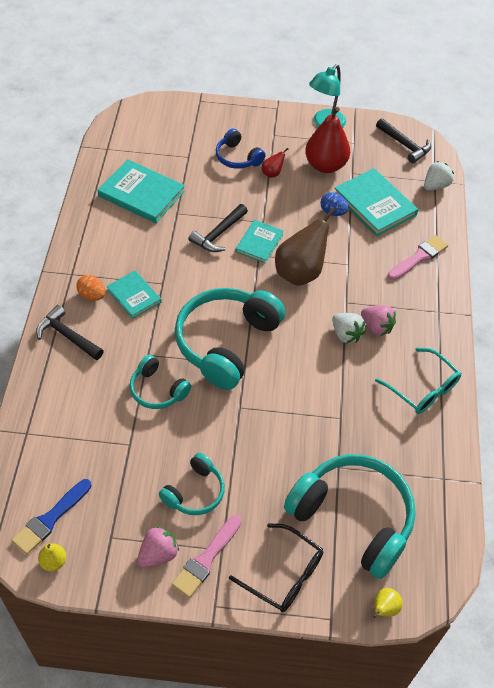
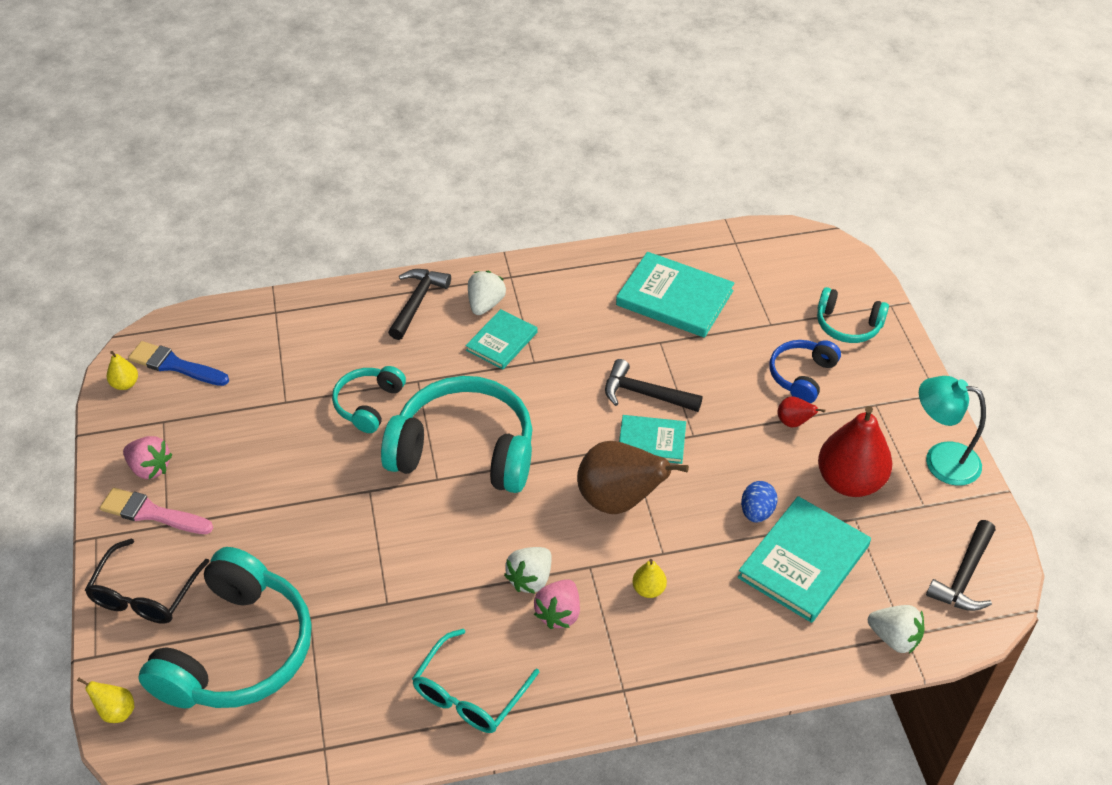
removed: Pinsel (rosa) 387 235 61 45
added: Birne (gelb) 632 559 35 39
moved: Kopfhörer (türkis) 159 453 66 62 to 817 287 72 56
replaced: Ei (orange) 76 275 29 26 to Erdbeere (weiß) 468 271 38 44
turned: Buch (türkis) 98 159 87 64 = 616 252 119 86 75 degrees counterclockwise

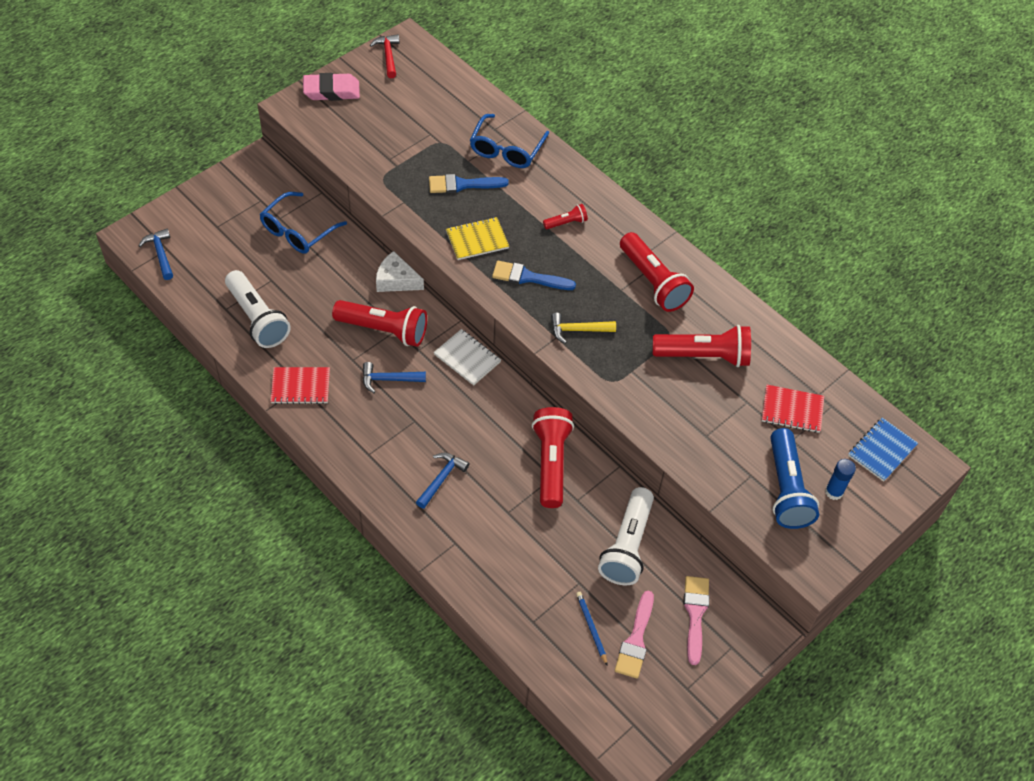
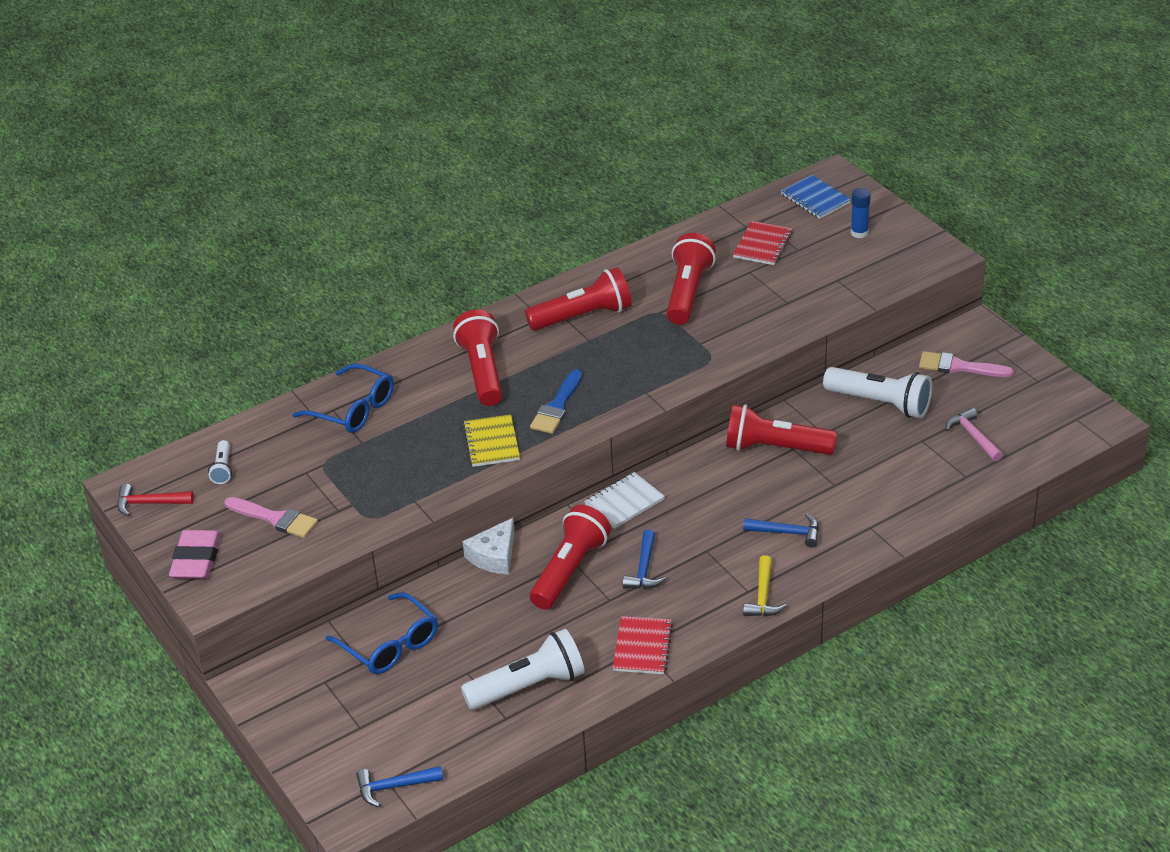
removed: Pinsel (blau) 429 174 80 19; Taschenlampe (blau) 770 428 49 101
added: Taschenlampe (weiß) 208 440 24 44
moved: Hammer (gelb) 551 313 65 31 to 743 555 44 61; Pinsel (rosa) 615 591 39 88 to 224 497 94 41
replaced: Bleistift (blau) 576 592 31 73 to Hammer (rosa) 946 408 57 54
turned: Hammer (blau) 416 453 53 56 = 743 514 76 33 150 degrees clockwise
resized: Taschenlampe (rot) 543 204 45 25 = 453 310 50 96 x2.08

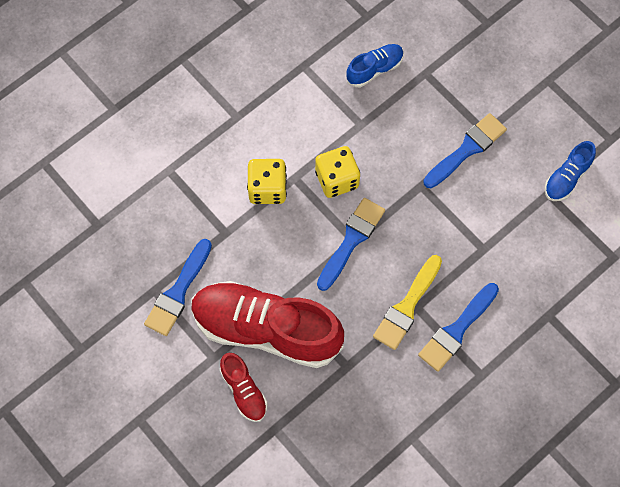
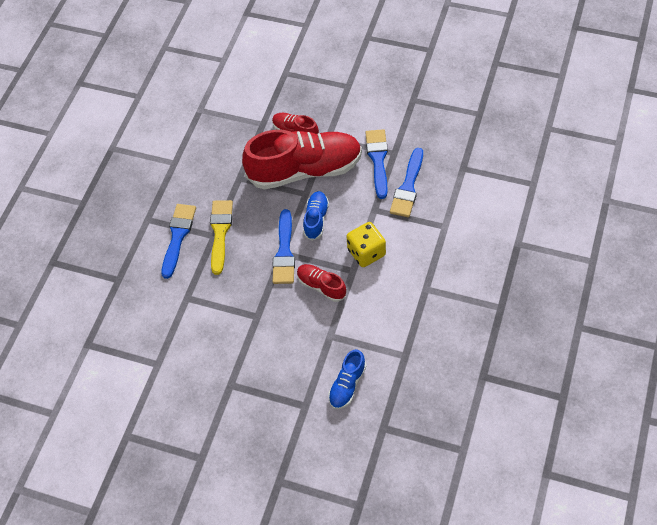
moved: Pinsel (blau) 423 113 84 75 to 390 148 33 69; Schuh (blau) 545 141 51 60 to 303 191 26 50
replaced: Spielwürfel (gelb) 315 146 45 52 to Schuh (rot) 297 264 50 38

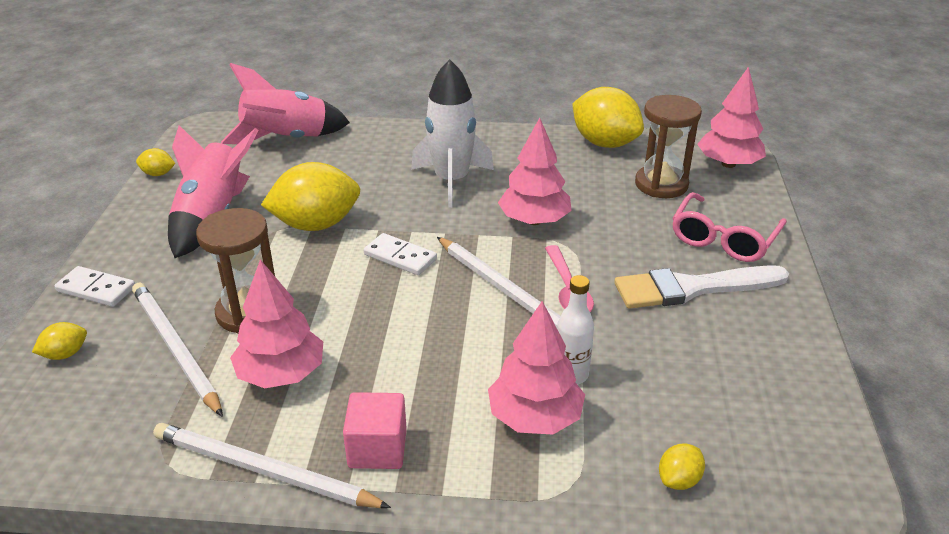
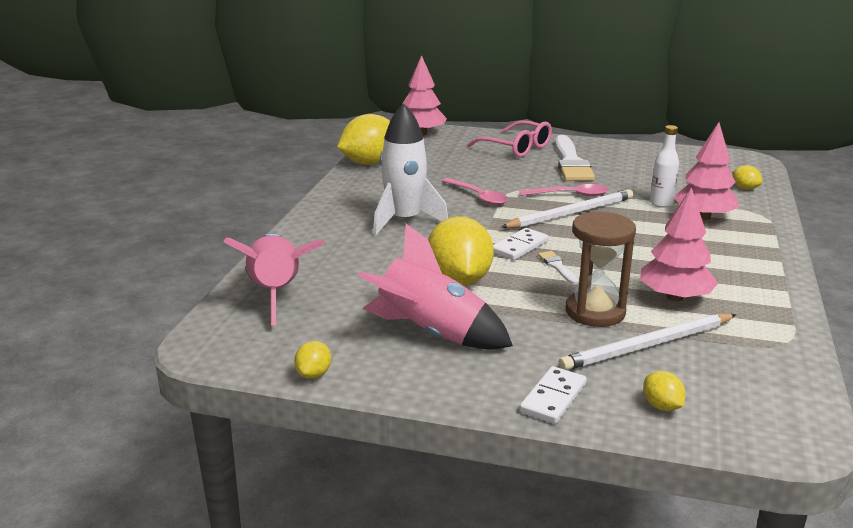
removed: Bleistift (weiß) 153 423 238 85; Kubus (rosa) 343 392 64 77; Sanduhr (braun) 635 95 67 103
added: Pinsel (weiß) 538 251 41 34
replaced: Baum (rosa) 498 118 74 107 to Löffel (rosa) 442 178 66 27

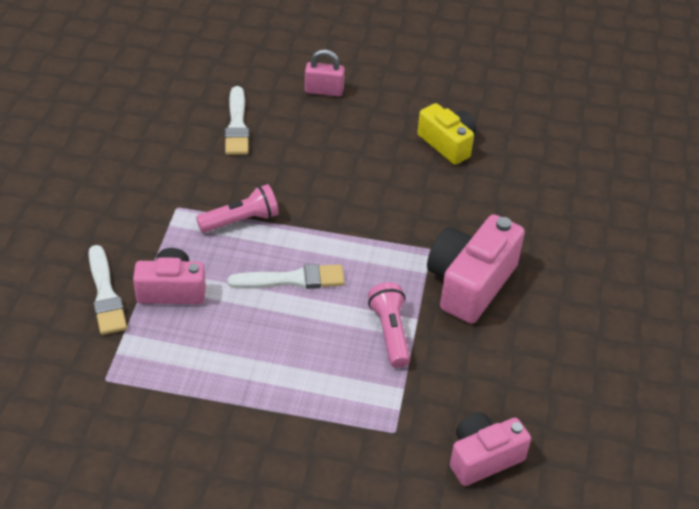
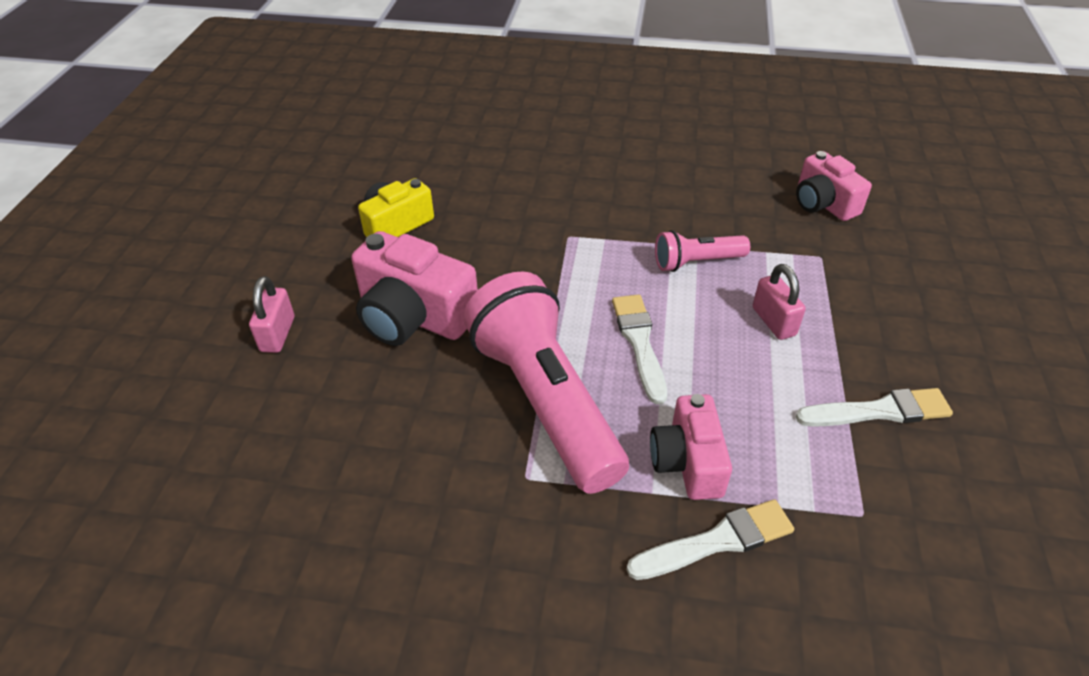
added: Vorhängeschloss (rosa) 753 264 53 76
moved: Pinsel (weiß) 225 86 24 69 to 796 388 157 39; Kamera (rosa) 427 214 98 110 to 351 231 127 115
resized: Taschenlampe (rosa) 196 184 83 49 = 463 271 166 223 x2.07

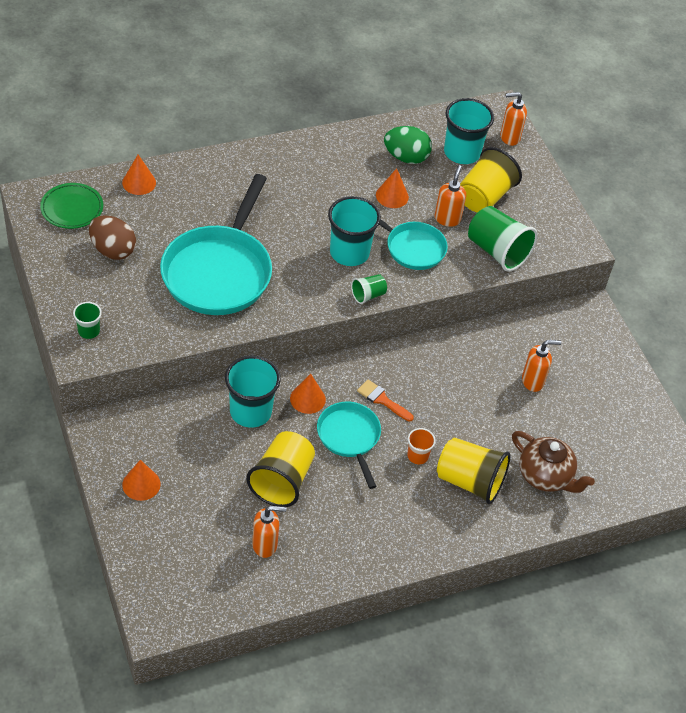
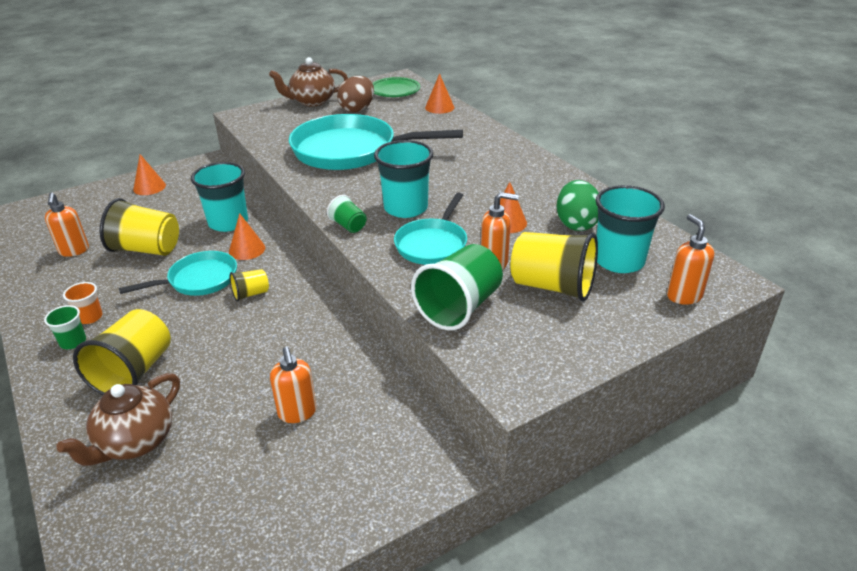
added: Teekanne (braun) 269 57 79 49
moved: Becher (grün) 73 302 29 37 to 44 305 42 44; Becher (orange) 407 428 29 36 to 63 282 40 42
replaced: Pinsel (orange) 357 380 57 42 to Becher (gelb) 230 269 39 33

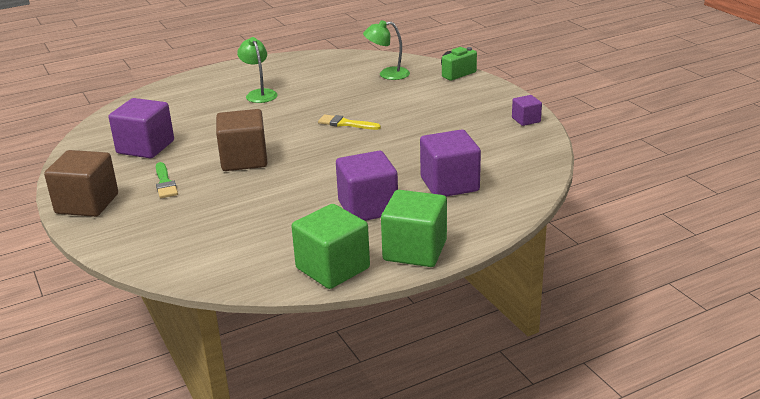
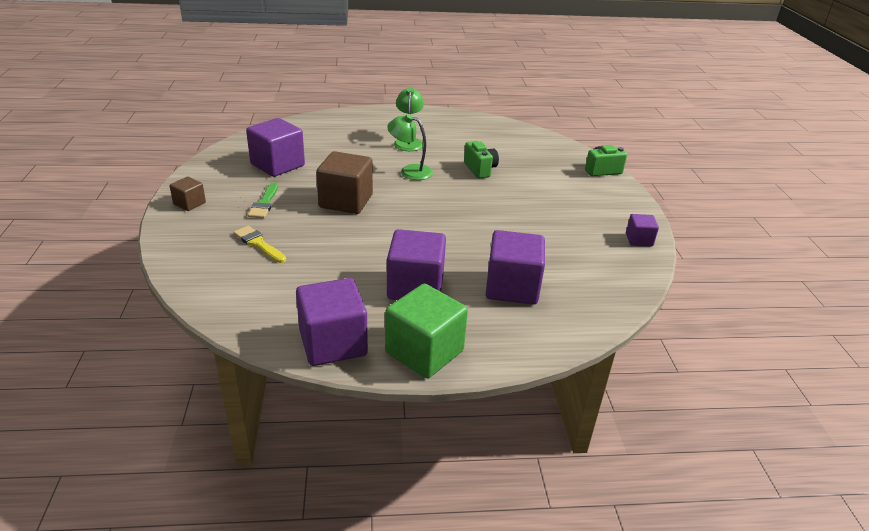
added: Kamera (grün) 464 141 35 38
moved: Pinsel (gelb) 318 115 63 15 to 233 226 53 37; Lampe (grün) 363 20 47 60 to 387 114 46 66
recoloured: Kubus (grün) 291 204 79 85 to Kubus (lila) 296 278 72 88
resized: Kubus (braun) 44 150 74 67 = 169 177 37 34 x0.52

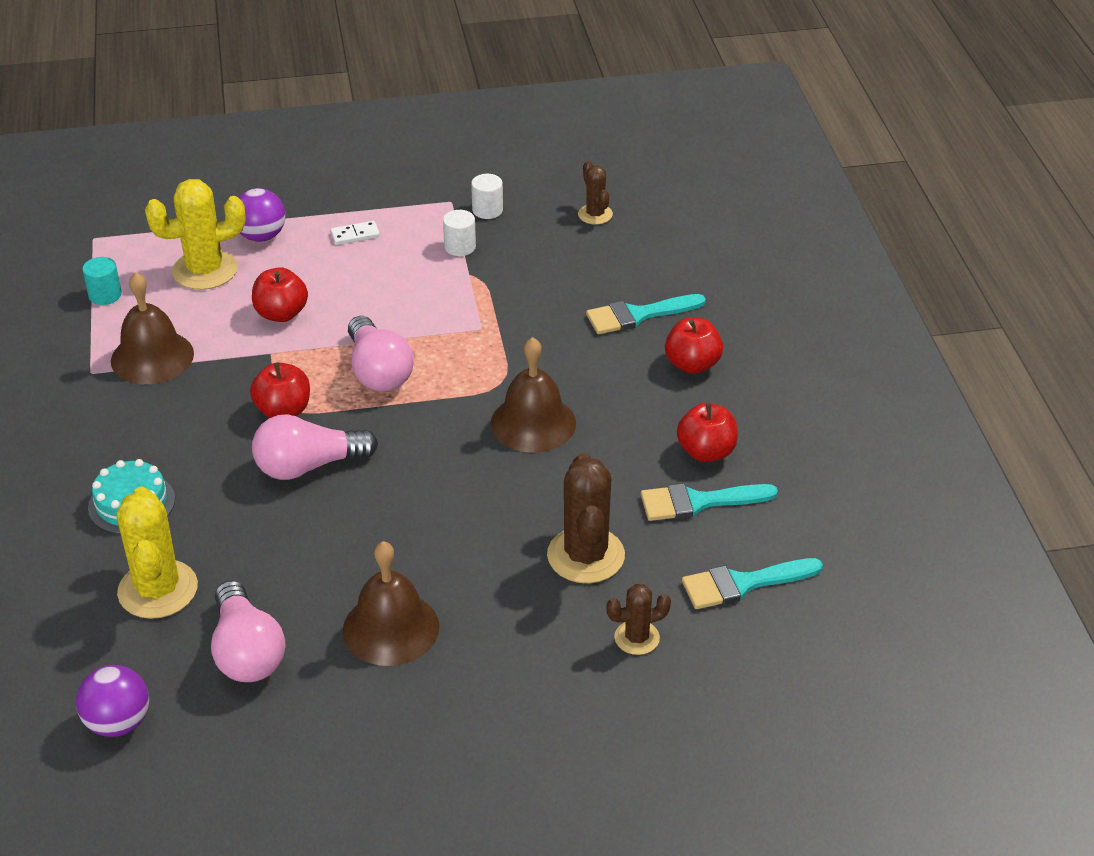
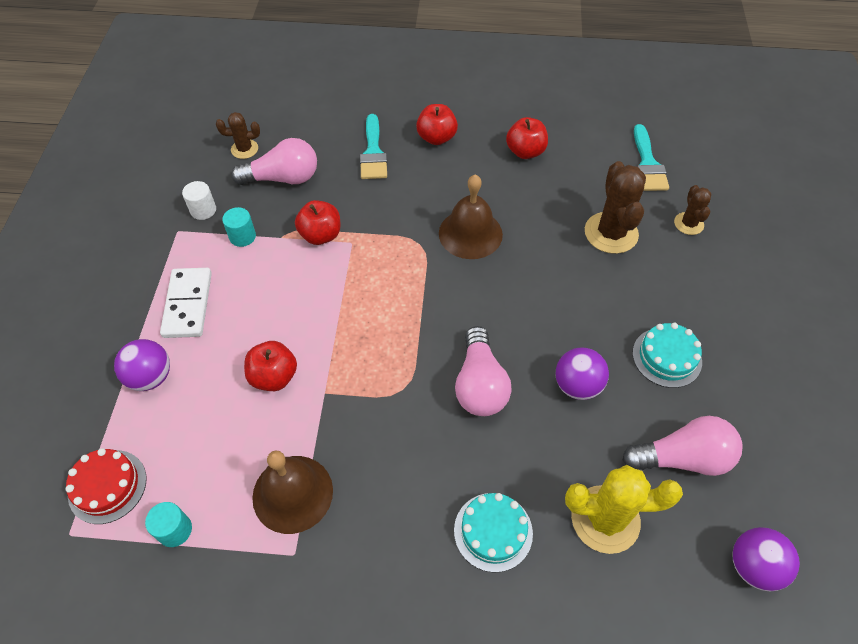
removed: Kaktus (gelb) 145 179 101 111; Pinsel (türkis) 641 483 137 38
added: Kuchen (rot) 65 448 81 76; Ball (lila) 555 347 54 53
moved: Apfel (rot) 250 362 60 56 to 295 200 46 45; Glühbirne (rosa) 348 316 66 76 to 231 138 86 47
replaced: Glocke (braun) 343 541 96 125 to Kuchen (türkis) 632 323 70 65
recoloured: Vollzylinder (weiß) 443 210 33 46 to Vollzylinder (türkis) 222 207 34 40
turned: Kaktus (braun) 547 453 78 130 = 585 161 61 93 75 degrees clockwise
resized: Dominostein (weiß) 330 221 50 24 = 160 268 52 70 x1.90

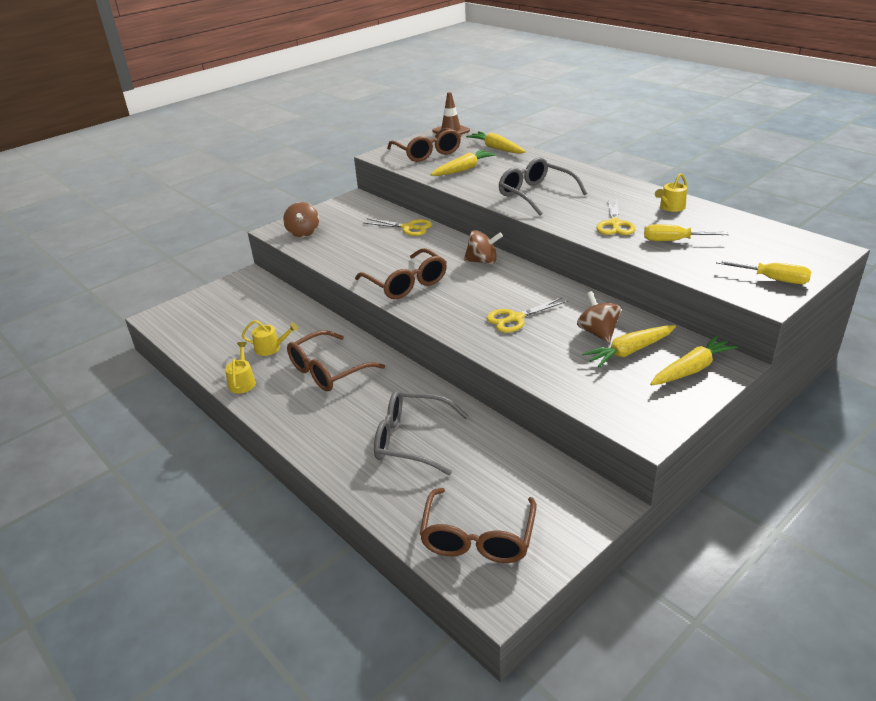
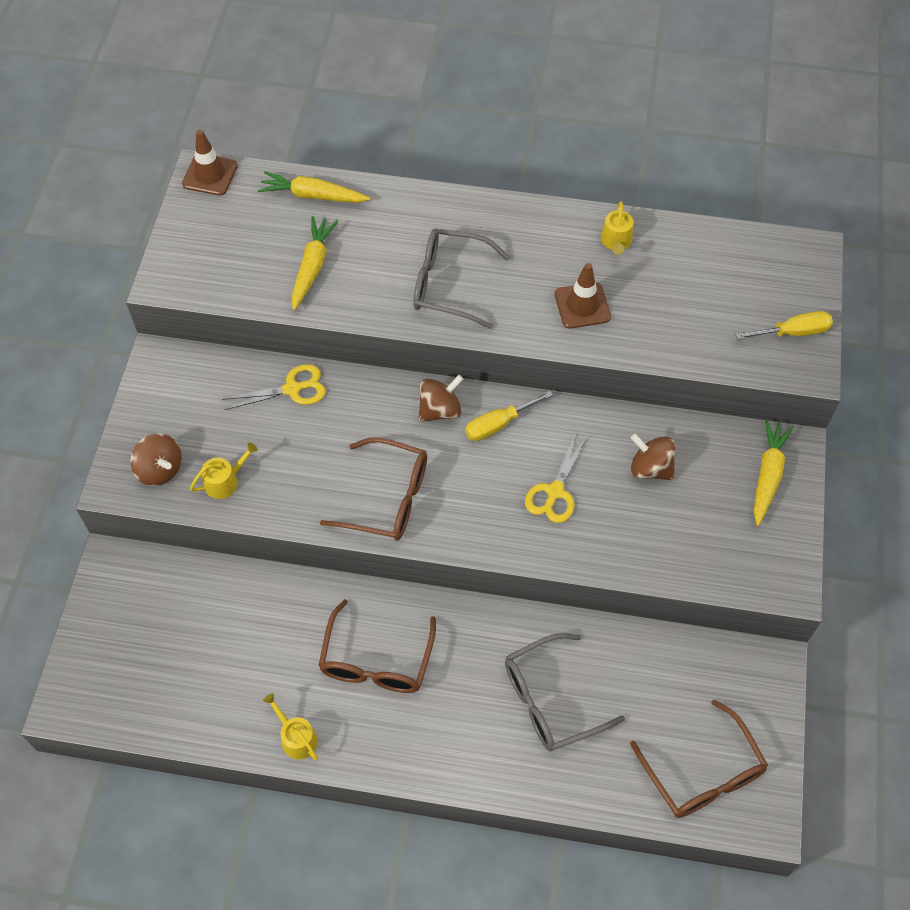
removed: Brille (braun) 387 128 74 34; Karotte (gelb) 582 325 94 43
moved: Gießkanne (gelb) 242 320 56 36 to 190 442 68 57; Schraubenzieher (gelb) 644 224 85 17 to 465 391 88 50
replaced: Schere (gelb) 596 200 40 35 to Leitkegel (braun) 555 263 56 66

